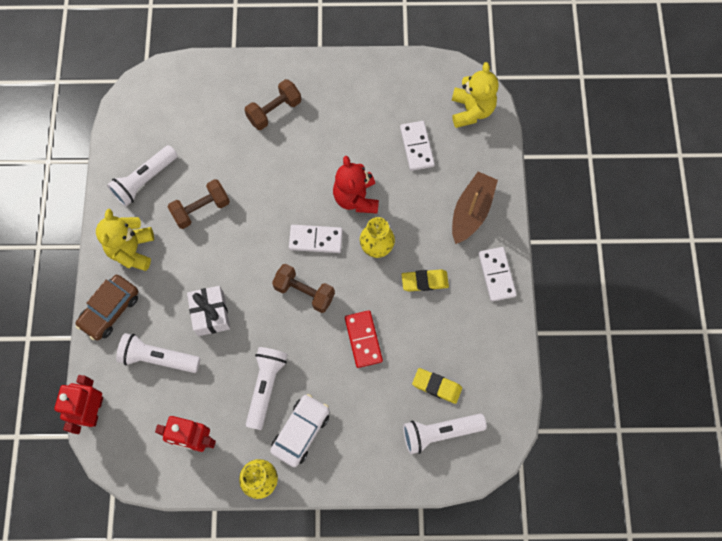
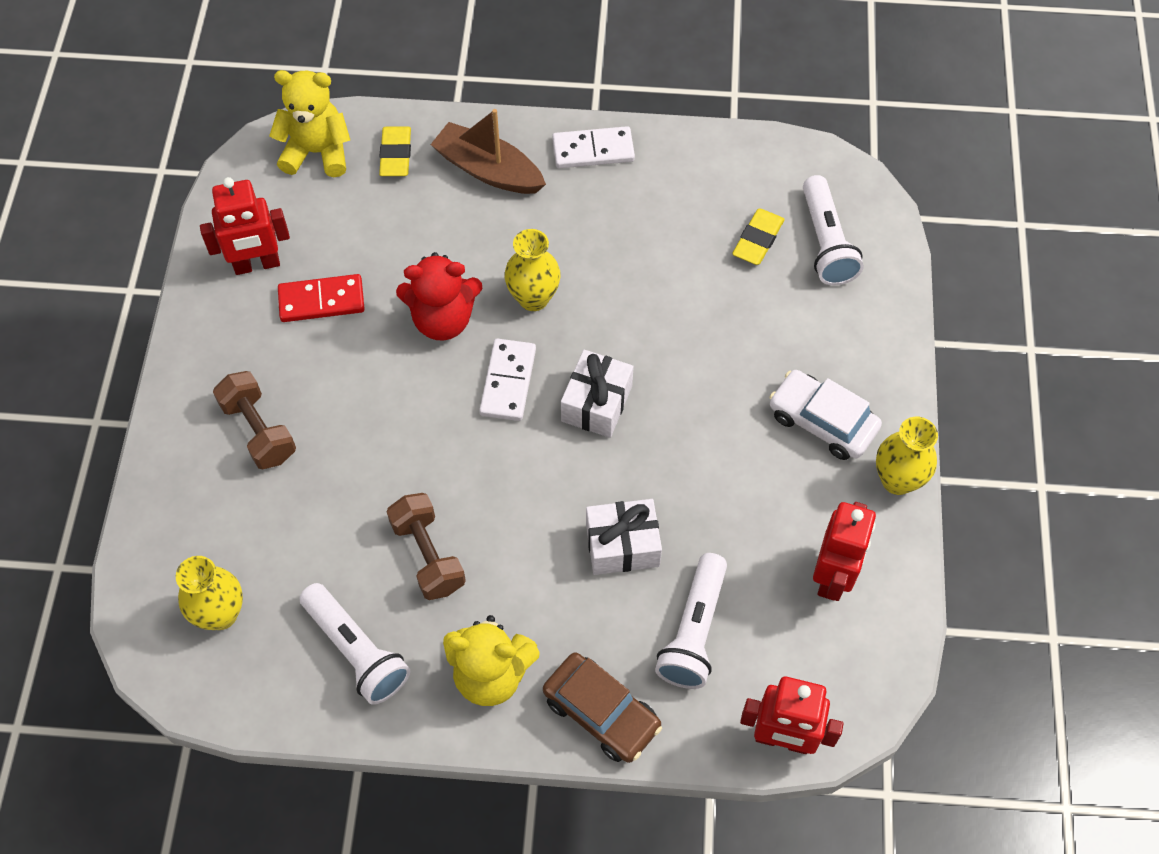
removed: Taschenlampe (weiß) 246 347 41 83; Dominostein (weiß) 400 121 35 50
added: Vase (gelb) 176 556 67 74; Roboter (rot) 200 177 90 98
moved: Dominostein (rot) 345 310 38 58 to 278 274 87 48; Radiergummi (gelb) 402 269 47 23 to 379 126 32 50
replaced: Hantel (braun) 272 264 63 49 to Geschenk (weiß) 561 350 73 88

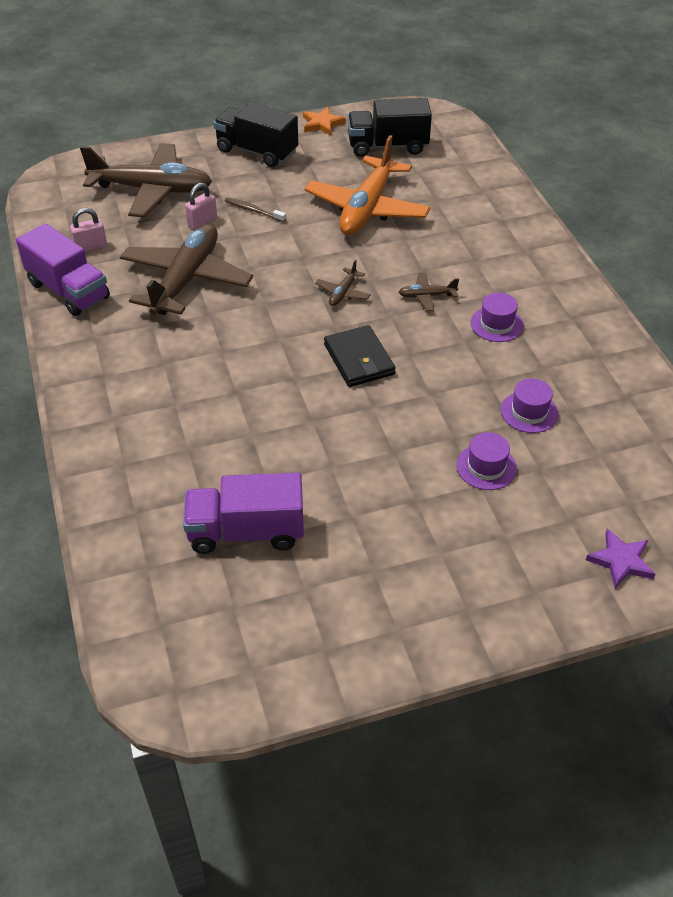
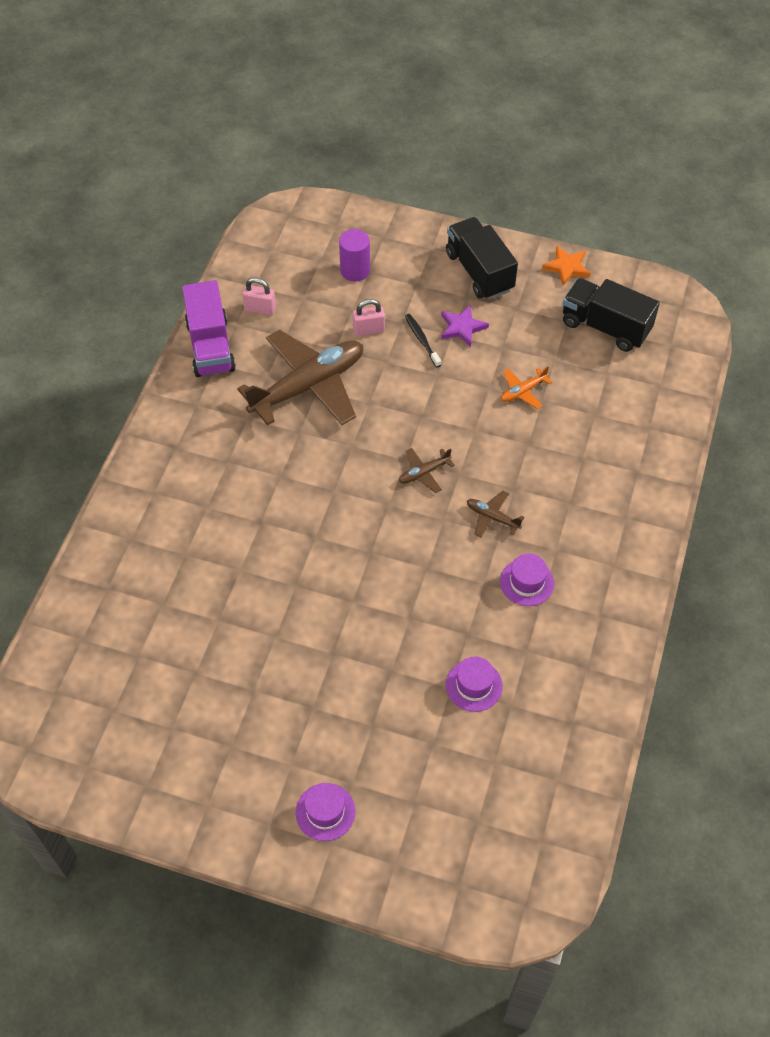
removed: Lastwagen (lila) 183 473 121 81; Geldbörse (schwarz) 324 325 71 62
moved: Hut (lila) 456 432 61 58 to 296 783 60 58; Stern (lila) 586 529 69 60 to 441 305 48 42
replaced: Flugzeug (braun) 80 143 132 74 to Vollzylinder (lila) 339 229 31 53
recoloured: Zahnbürste (braun) 225 197 61 25 to Zahnbürste (schwarz) 405 314 36 53
resized: Flugzeug (orange) 304 135 127 100 = 501 366 51 43 x0.42

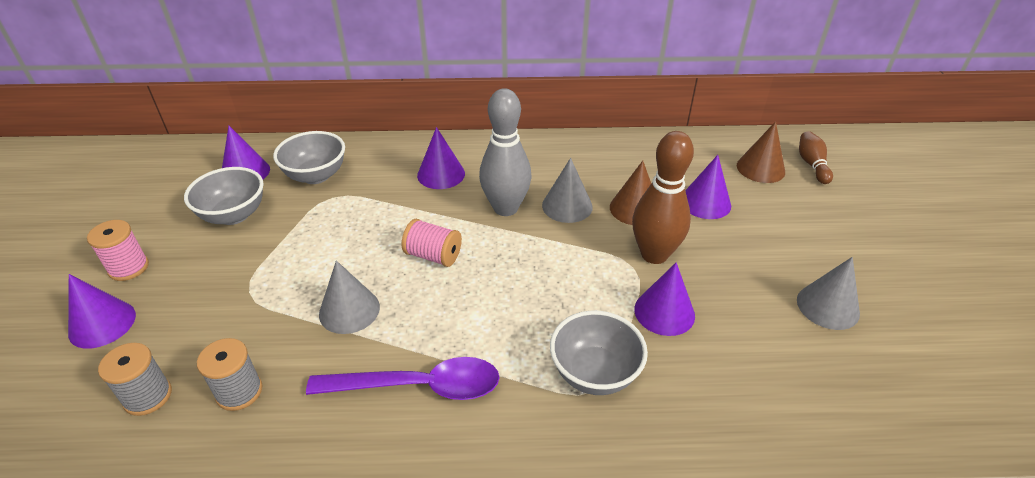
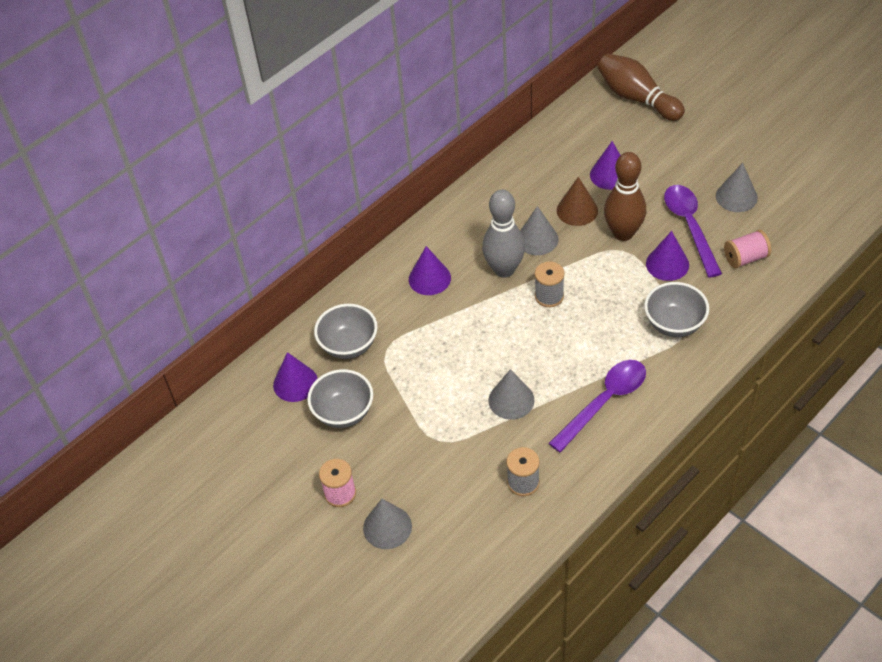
removed: Kegel (braun) 737 121 48 62
added: Löffel (lila) 664 185 58 93
moved: Garnrolle (grau) 98 343 74 73 to 535 262 29 45; Garnrolle (rosa) 402 219 60 48 to 724 230 47 38
recoloured: Kegel (lila) 68 274 68 75 to Kegel (grau) 363 499 49 50
resized: Bowlingkegel (braun) 799 131 34 53 = 598 54 87 67 x1.85

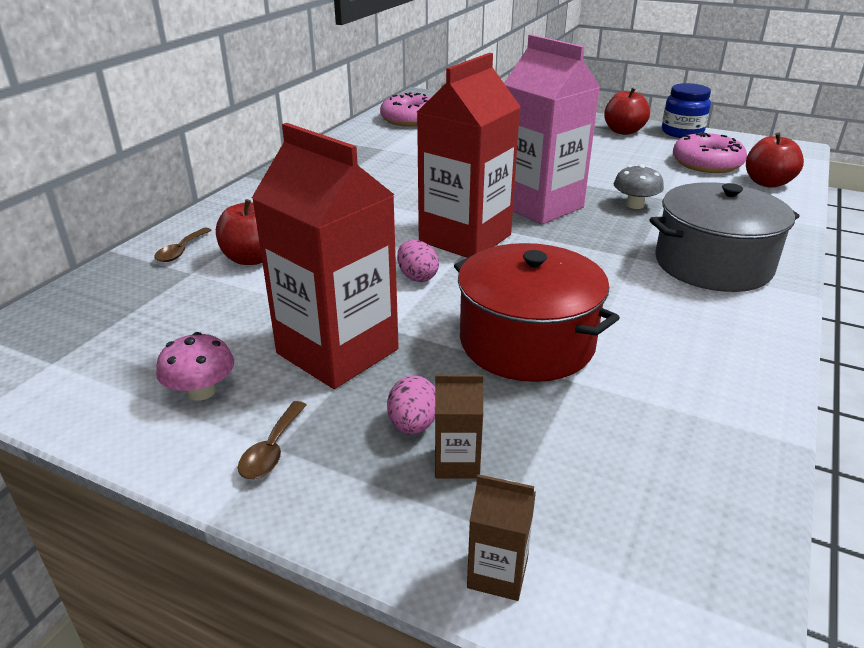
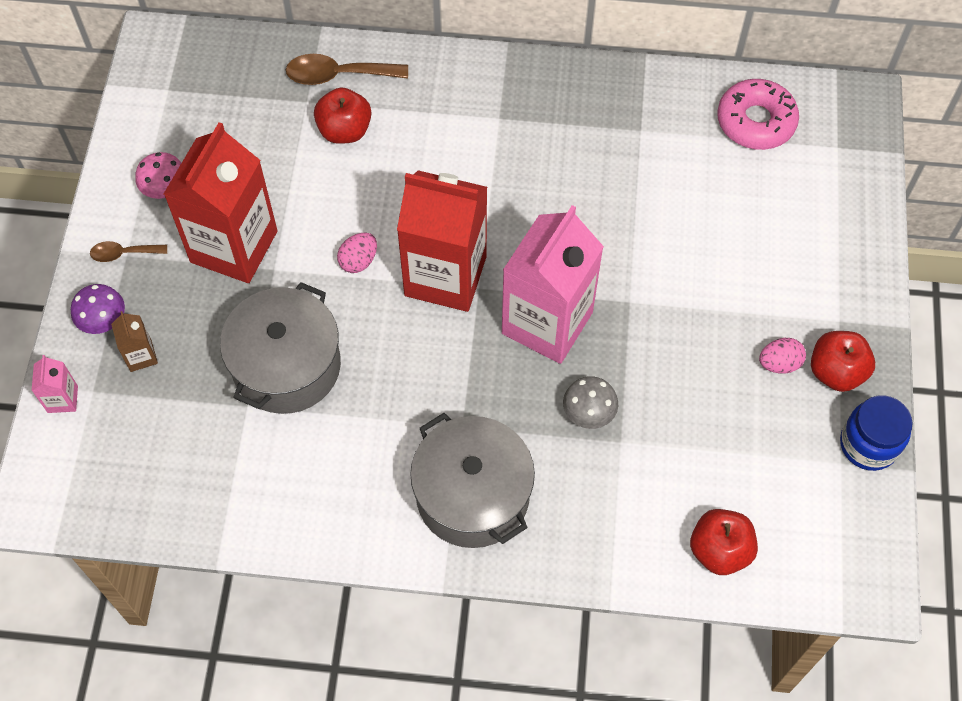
removed: Donut (rosa) 673 132 74 41
added: Pilz (lila) 71 284 54 50
moved: Ei (rosa) 387 376 48 58 to 759 338 47 36
recoloured: Kochtopf (rot) 454 243 166 139 to Kochtopf (grau) 220 282 121 132; Getränkekarton (braun) 467 474 69 127 to Getränkekarton (rosa) 31 355 47 58
resized: Löffel (braun) 154 228 58 34 = 286 54 122 31 x1.71

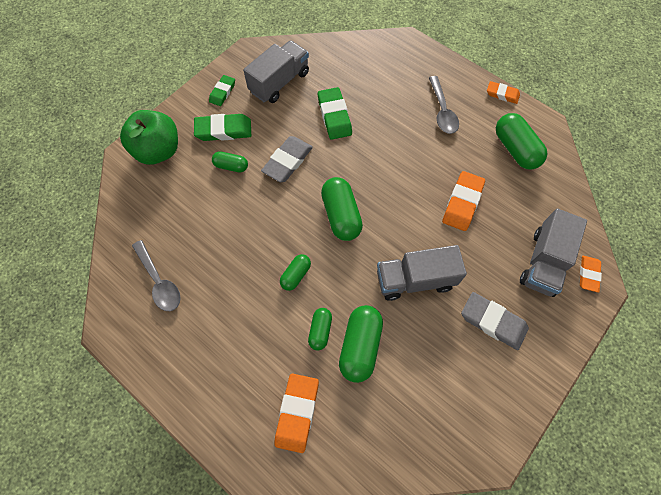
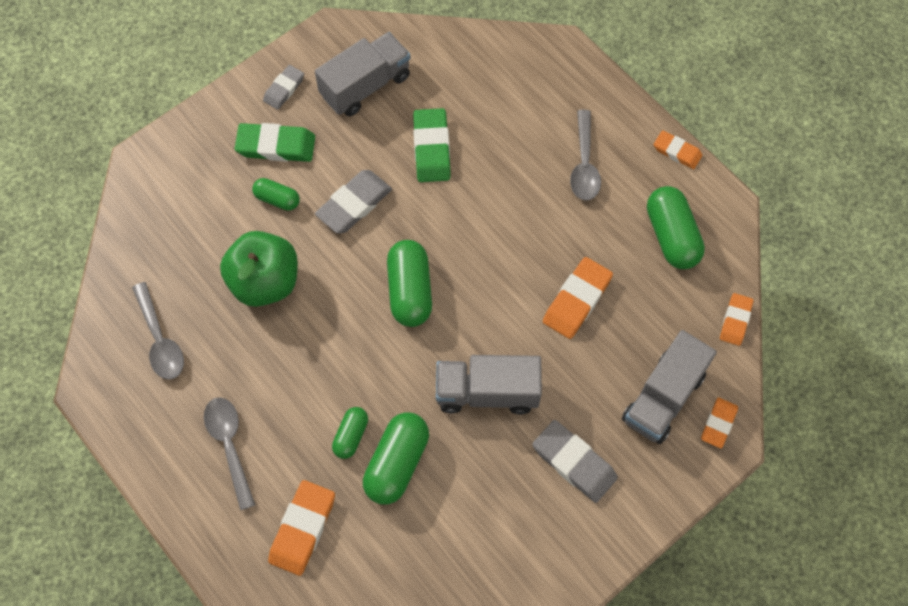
removed: Kapsel (grün) 280 254 31 37
added: Löffel (grau) 204 397 51 113; Radiergummi (orange) 720 293 34 53
moved: Apfel (grün) 120 110 58 55 to 220 231 78 76
recoloured: Radiergummi (grün) 209 75 26 31 to Radiergummi (grau) 263 65 41 45

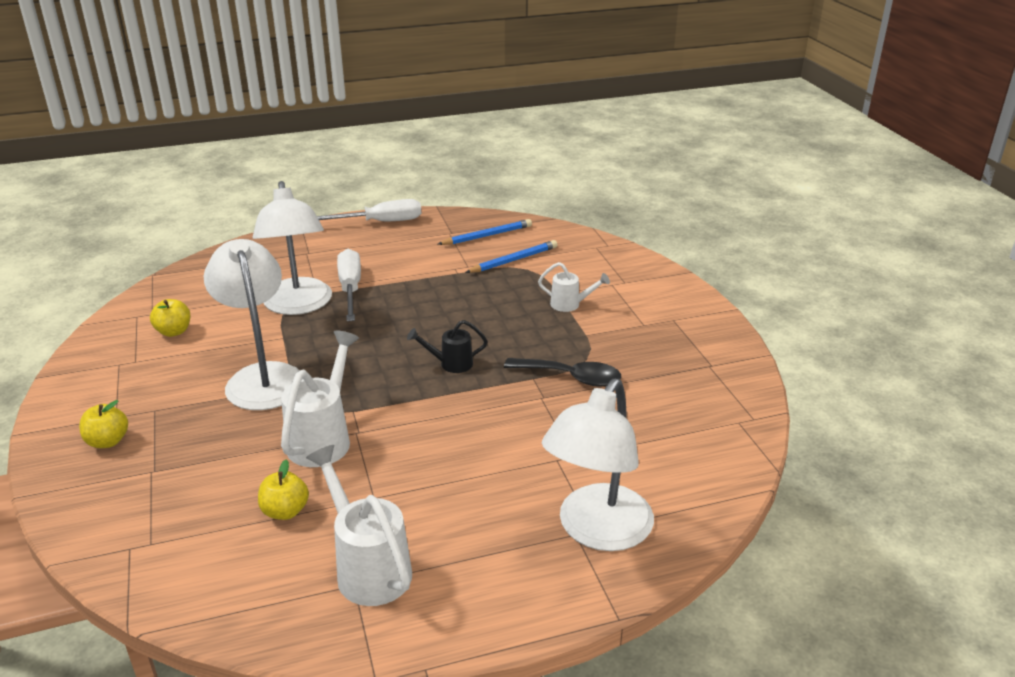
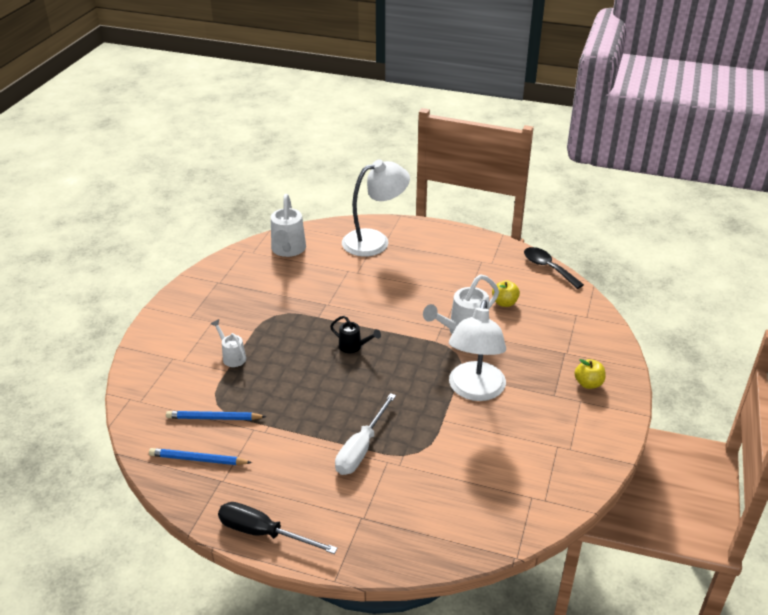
removed: Apfel (gelb) 150 299 40 38; Lampe (weiß) 253 181 79 134
moved: Gießkanne (weiß) 306 445 106 161 to 271 194 35 63; Löffel (schwarz) 504 358 117 28 to 524 247 60 42
recoloured: Schraubenzieher (weiß) 317 199 104 22 to Schraubenzieher (schwarz) 218 502 120 52

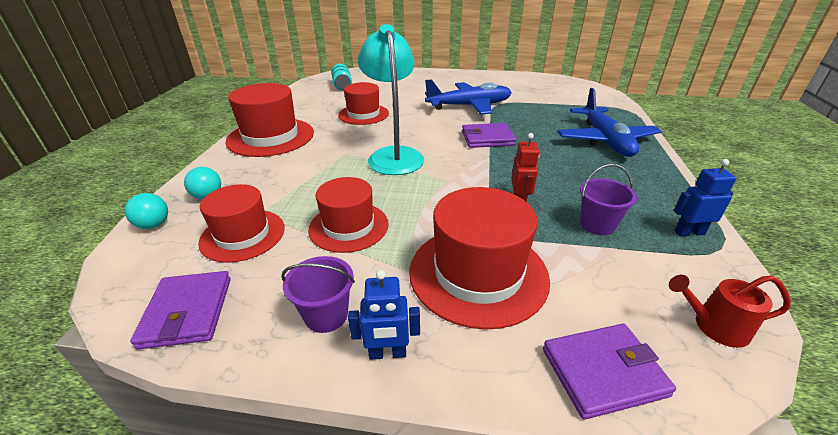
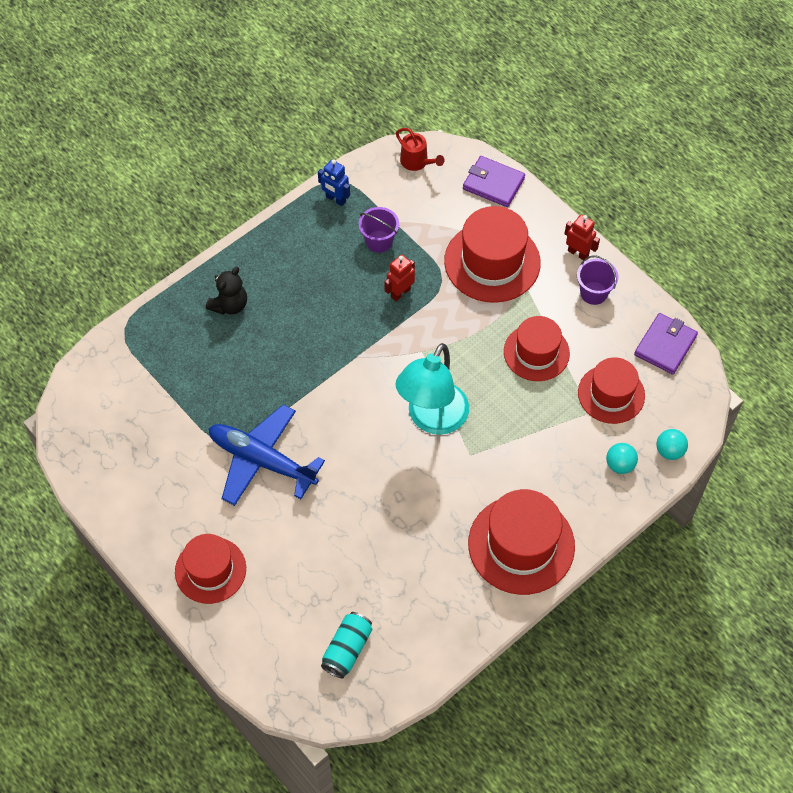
removed: Geldbörse (lila) 462 123 54 25
moved: Hut (rot) 338 82 51 43 to 175 534 71 70
replaced: Flugzeug (blau) 557 88 105 69 to Teddybär (schwarz) 206 267 41 48
recoloured: Roboter (blau) 348 270 72 90 to Roboter (rot) 564 214 36 46

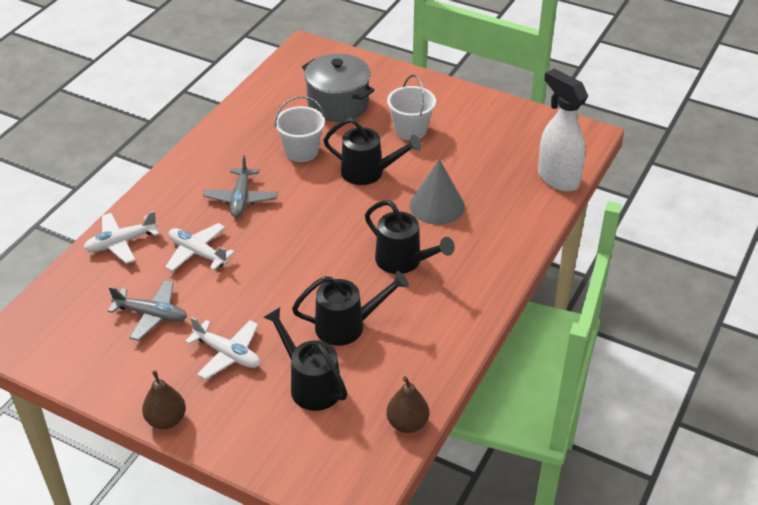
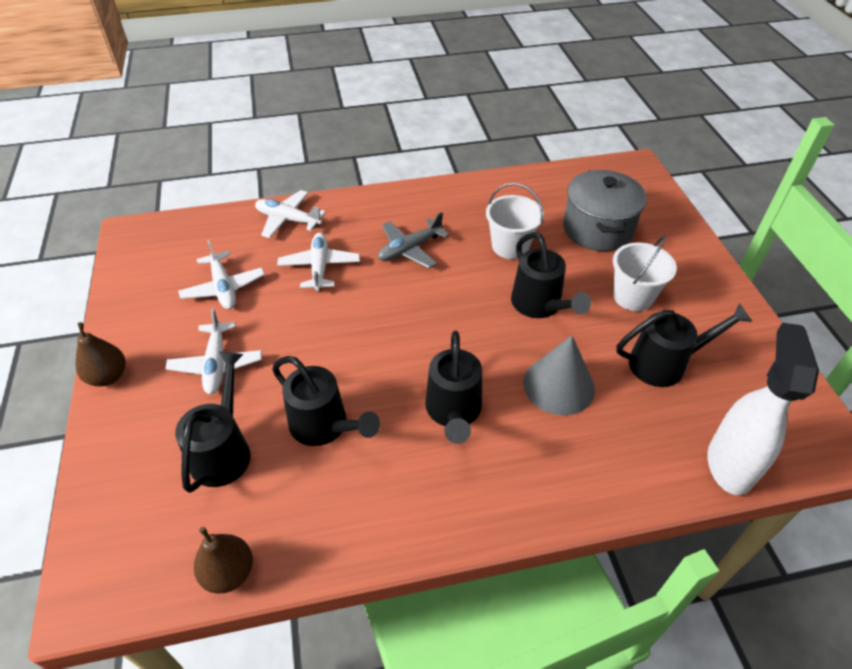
added: Gießkanne (schwarz) 616 303 136 84
recoloured: Flugzeug (grau) 108 280 79 61 to Flugzeug (weiß) 178 240 87 69

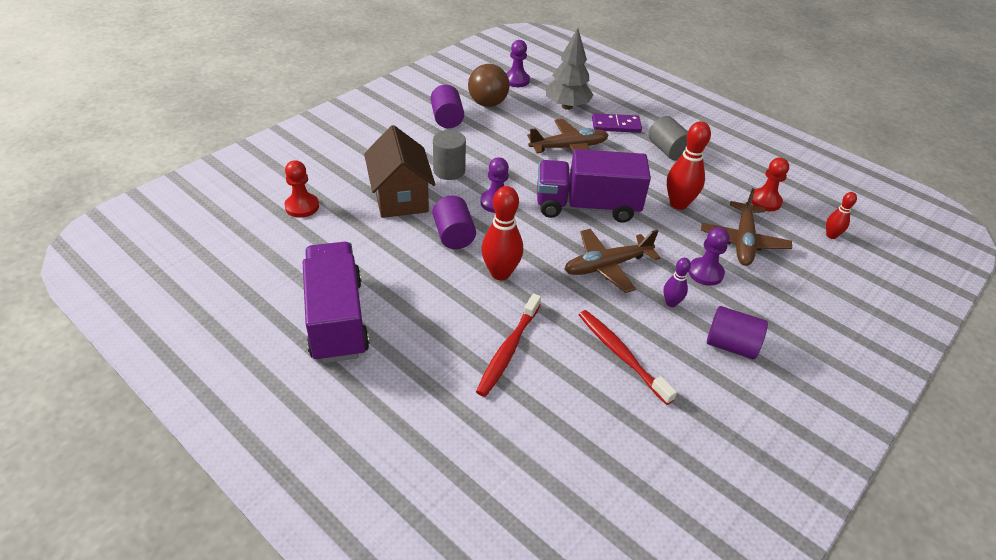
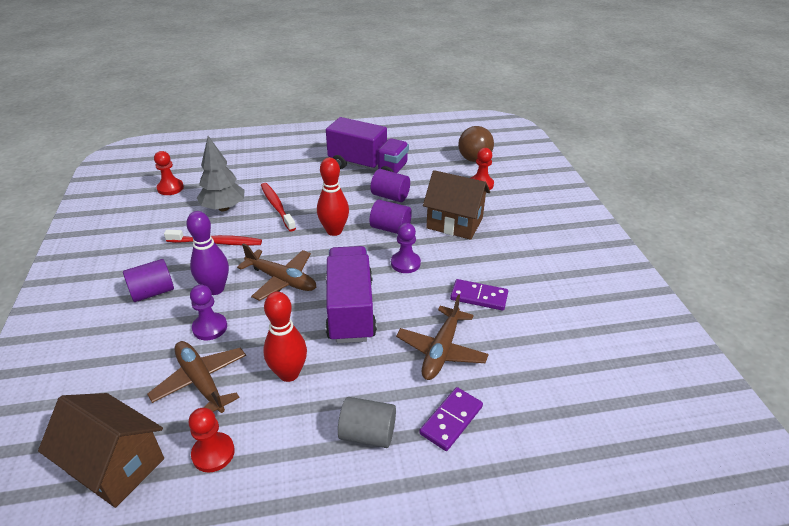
removed: Vollzylinder (grau) 433 130 33 50; Bauer (lila) 506 40 24 47
added: Bauer (rot) 154 151 30 44; Dominostein (lila) 450 279 58 31
moved: Vollzylinder (lila) 431 85 33 43 to 371 169 39 33; Ball (braun) 468 64 42 43 to 458 126 36 36; Baum (grau) 546 28 47 82 to 197 136 47 75
replaced: Bowlingkegel (rot) 826 192 31 47 to Haus (braun) 38 393 126 115
turned: Lastwagen (lila) 537 149 114 74 = 325 246 52 97 45 degrees counterclockwise; Flugzeug (braun) 564 229 96 64 = 237 243 79 58 105 degrees clockwise
resized: Bowlingkegel (lila) 664 258 27 49 = 186 211 43 84 x1.81

